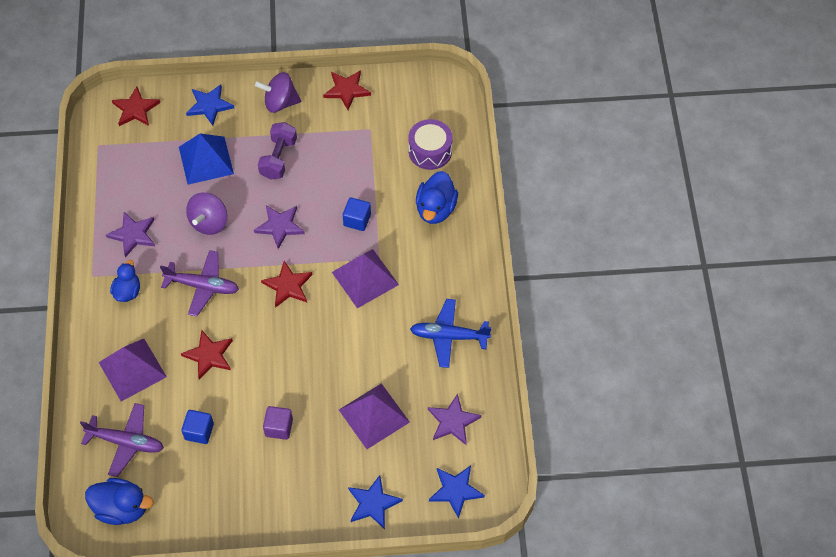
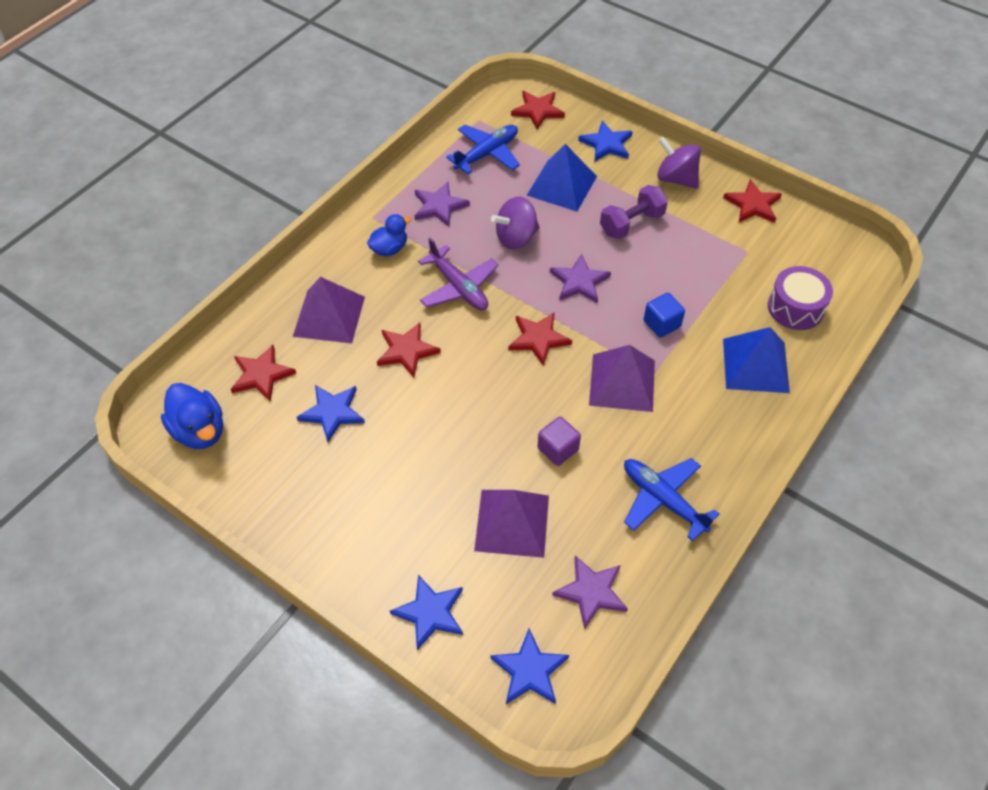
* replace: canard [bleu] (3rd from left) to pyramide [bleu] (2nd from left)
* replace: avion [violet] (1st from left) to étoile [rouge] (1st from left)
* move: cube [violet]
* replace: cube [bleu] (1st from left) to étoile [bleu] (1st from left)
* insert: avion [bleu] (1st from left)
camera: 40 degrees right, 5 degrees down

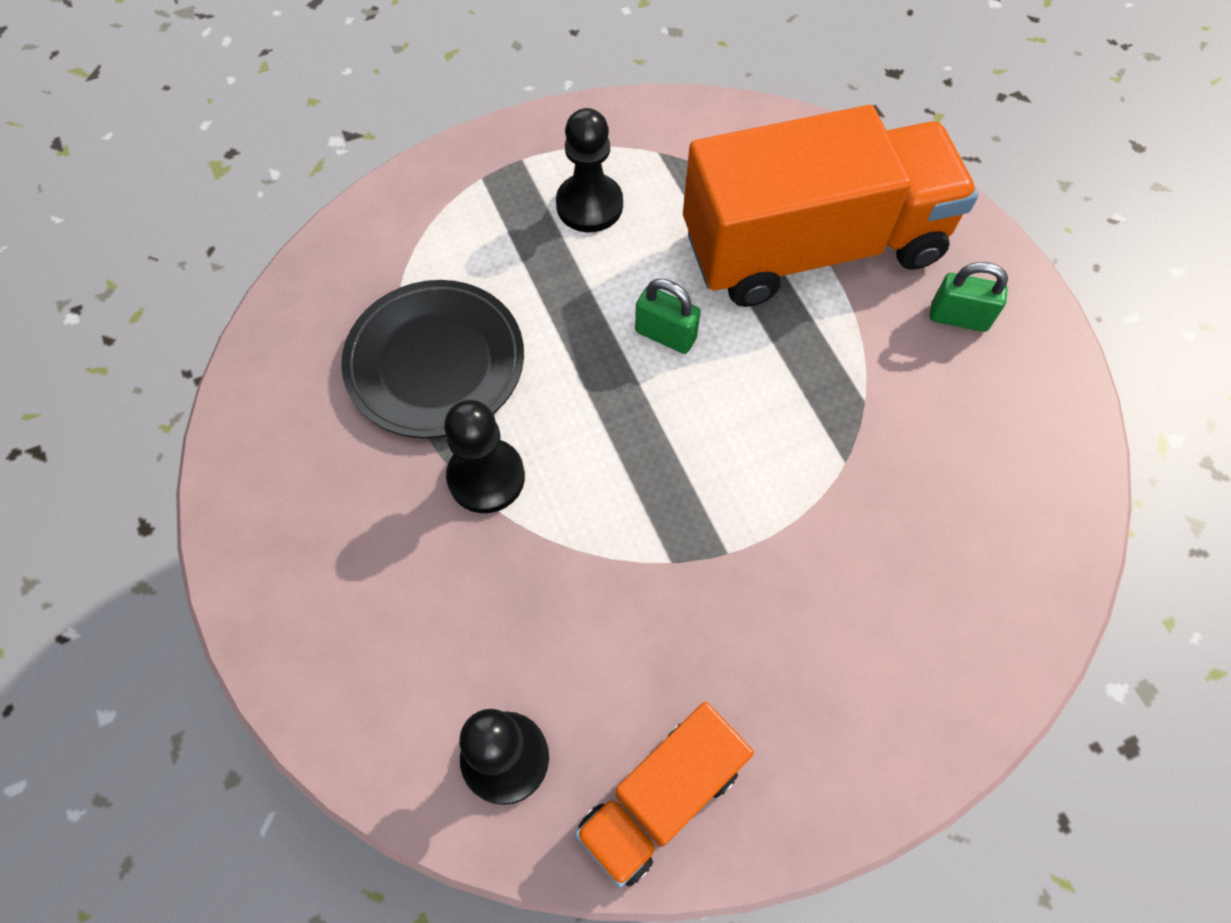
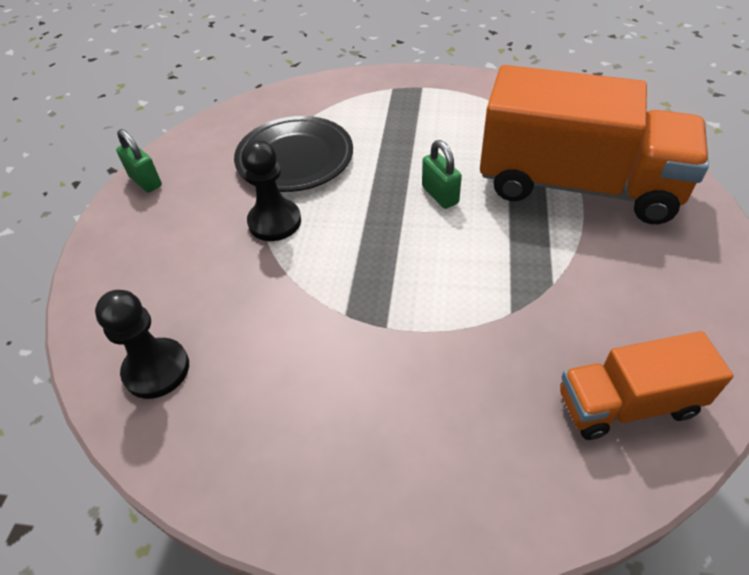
* delete: pion [noir] (3rd from left)
* move: cadenas [vert] (2nd from left in the first image) to cadenas [vert] (1st from left)
* move: camion [orange] (1st from left in the first image) to camion [orange] (2nd from left)
camera: 35 degrees right, 15 degrees down

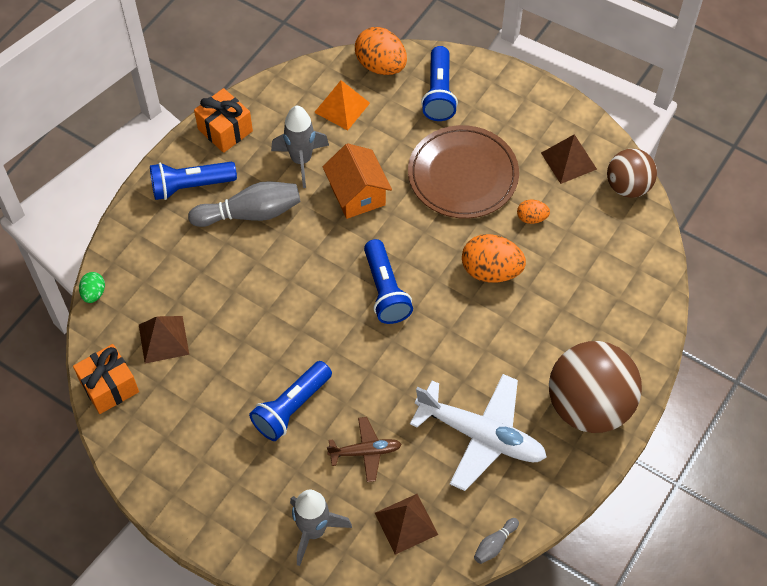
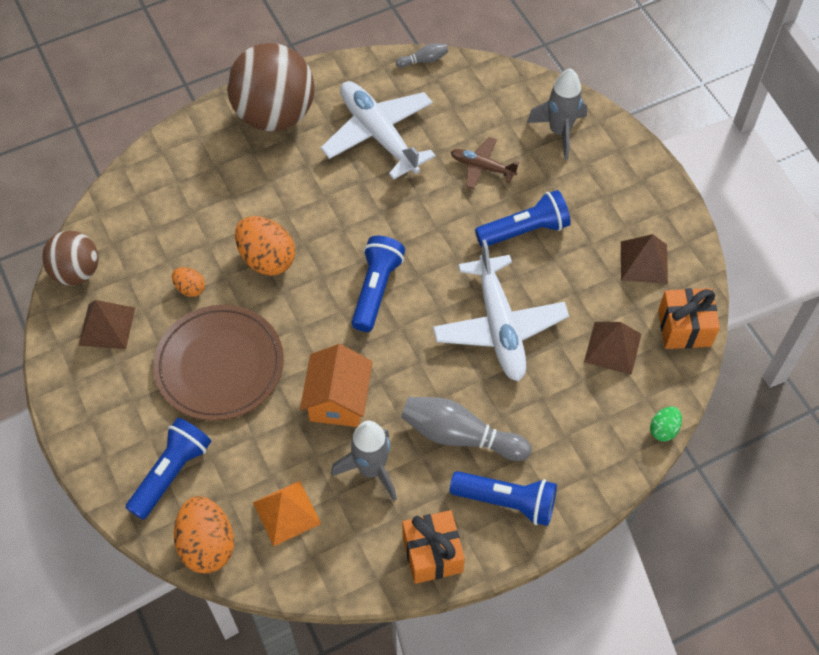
* move: pyramide [marron] (2nd from left in the first image) to pyramide [marron] (3rd from left)
* insert: avion [blanc] (2nd from left)
camera: 150 degrees left, 0 degrees up

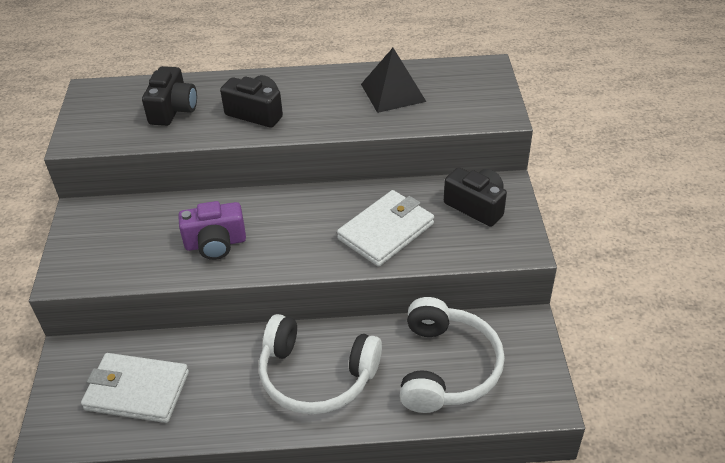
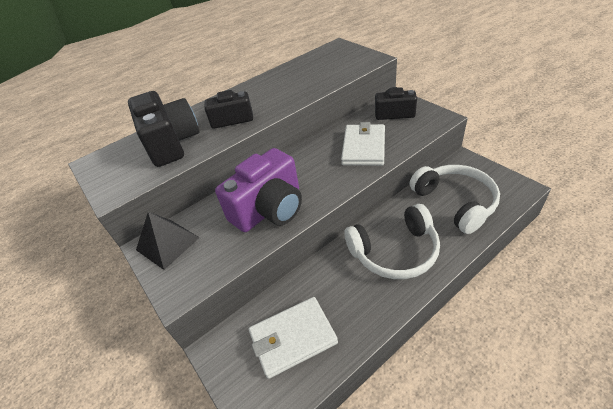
* move: pyramide [noir]
* resize: appareil photo [noir] (1st from left) x1.62
* resize: appareil photo [violet] x1.62
camera: 30 degrees left, 0 degrees up

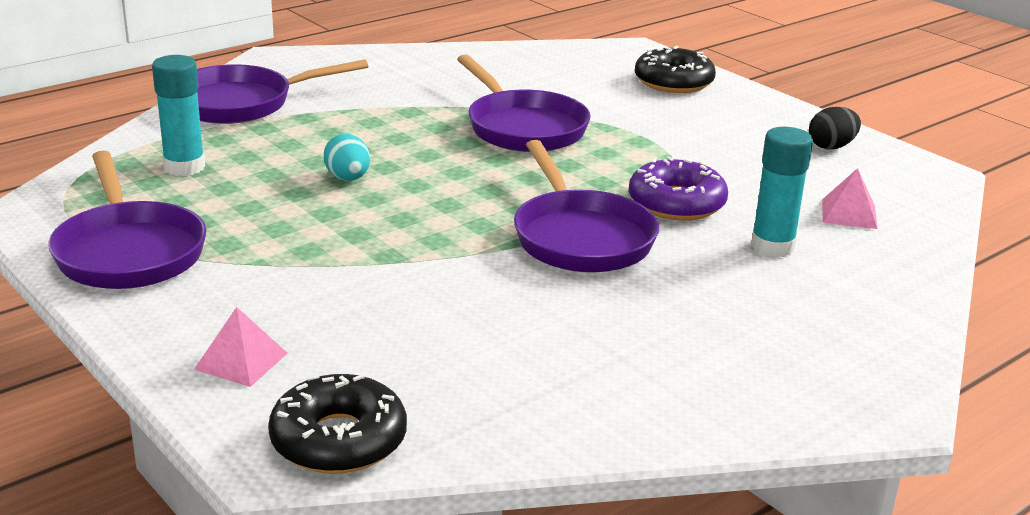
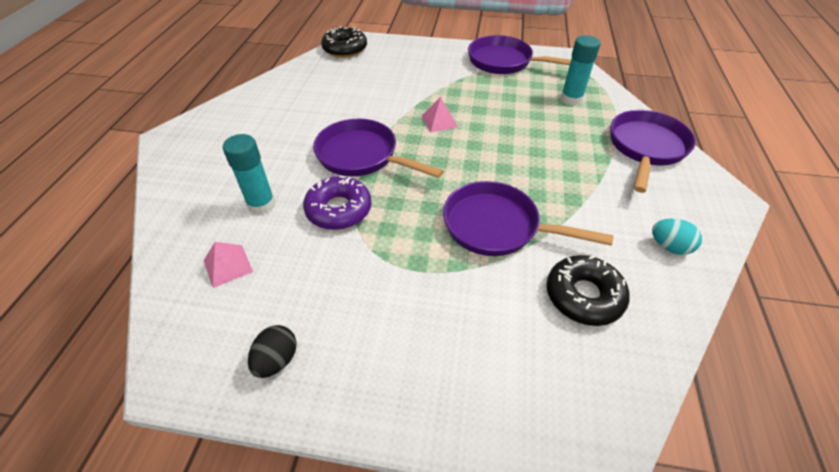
* move: beignet [noir] (2nd from left)
* move: œuf [turquoise]
* move: pyramide [rose] (1st from left in the first image) to pyramide [rose] (2nd from left)
camera: 140 degrees right, 20 degrees up

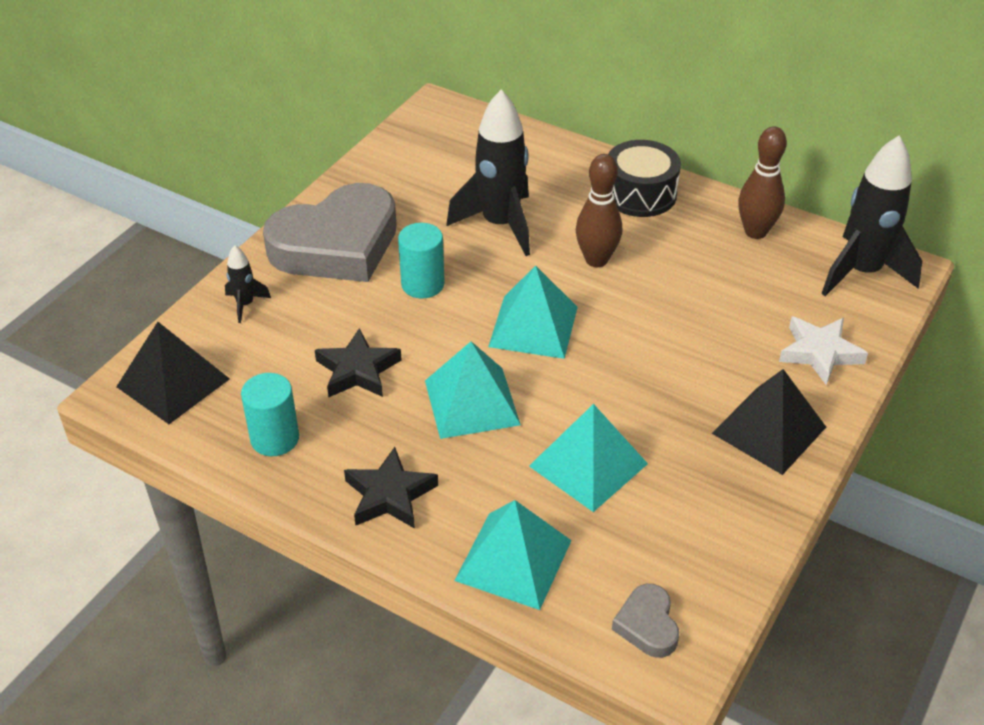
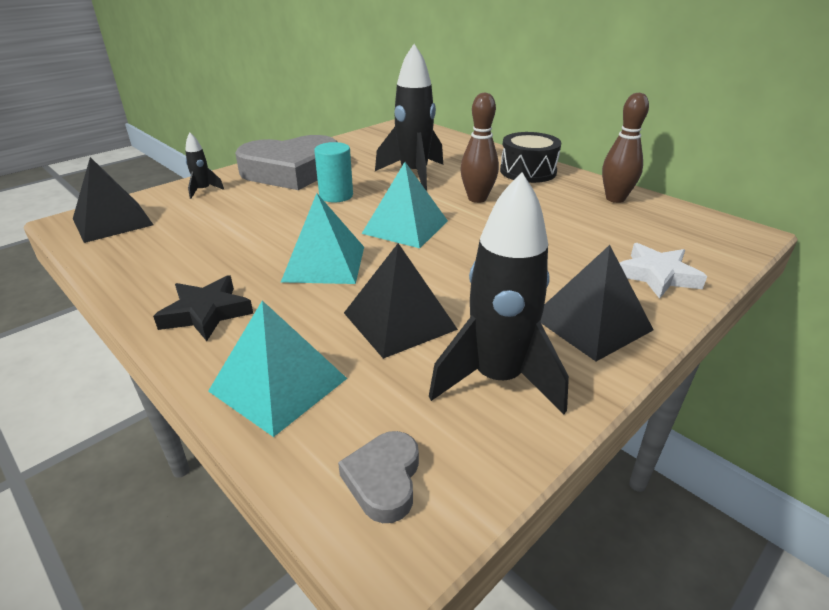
* move: fusée [noir] (3rd from left)
* delete: étoile [noir] (1st from left)
* delete: cylindre [turquoise] (1st from left)
* recolor: pyramide [turquoise] (4th from left) to pyramide [noir] (2nd from left)
camera: 15 degrees right, 10 degrees down

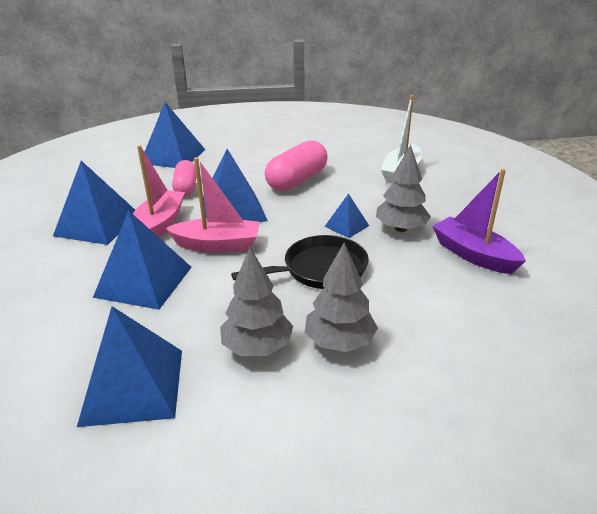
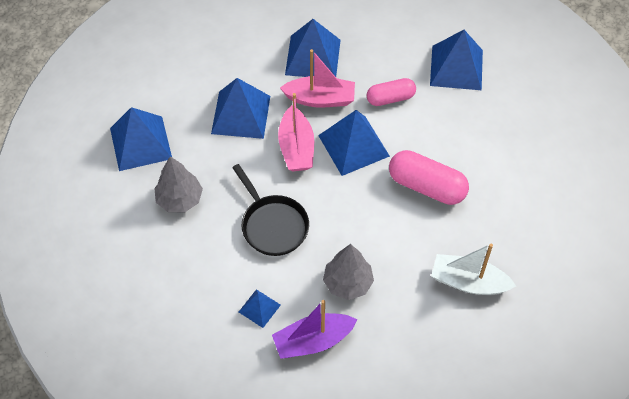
* rotate: bateau [violet] 150 degrees counterclockwise
* move: pyramide [bleu] (6th from left in the first image) to pyramide [bleu] (3rd from left)
* delete: arbre [gris] (2nd from left)
camera: 80 degrees right, 25 degrees up

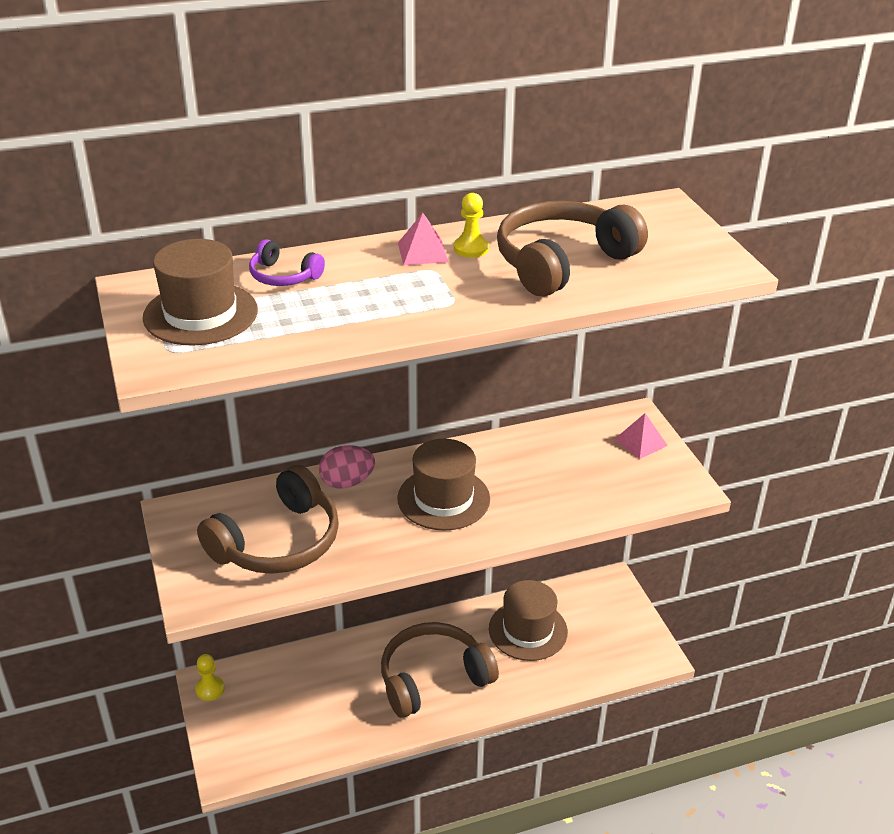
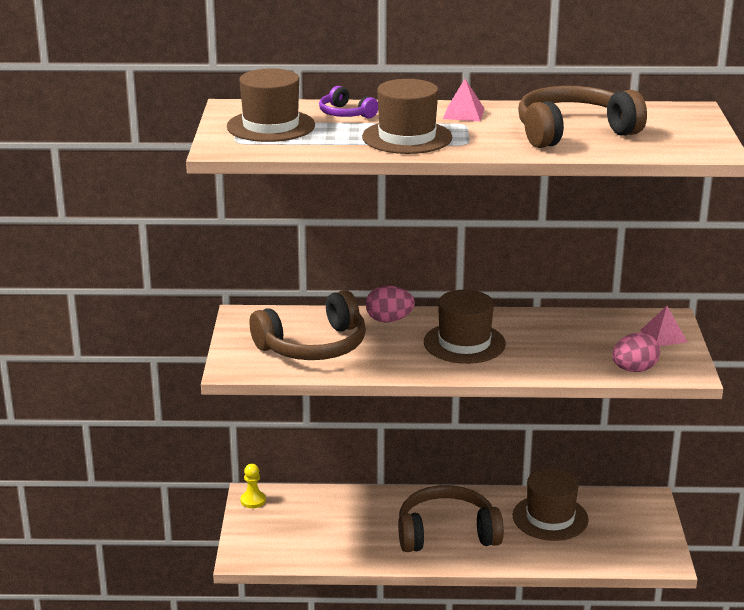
* delete: pion [jaune] (2nd from left)
* insert: chapeau [marron] (2nd from left)
* insert: œuf [rose] (2nd from left)
camera: 20 degrees right, 10 degrees down

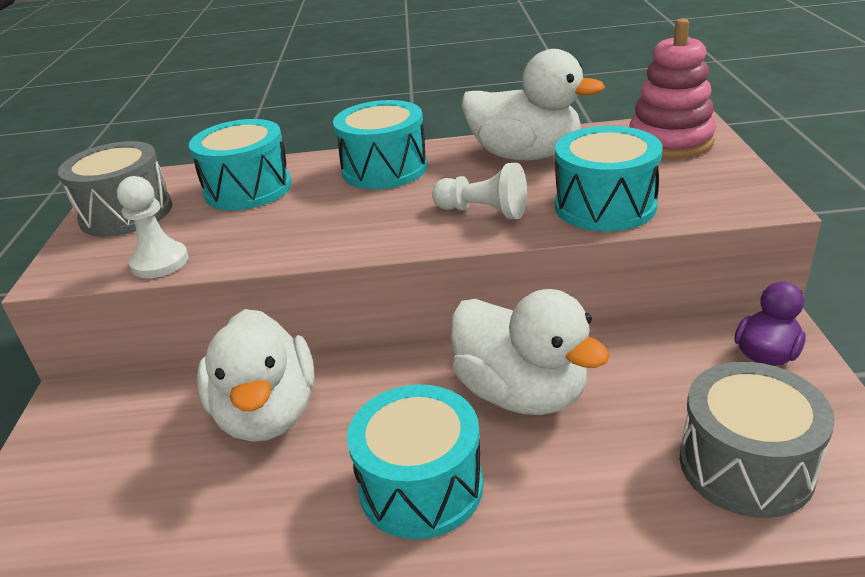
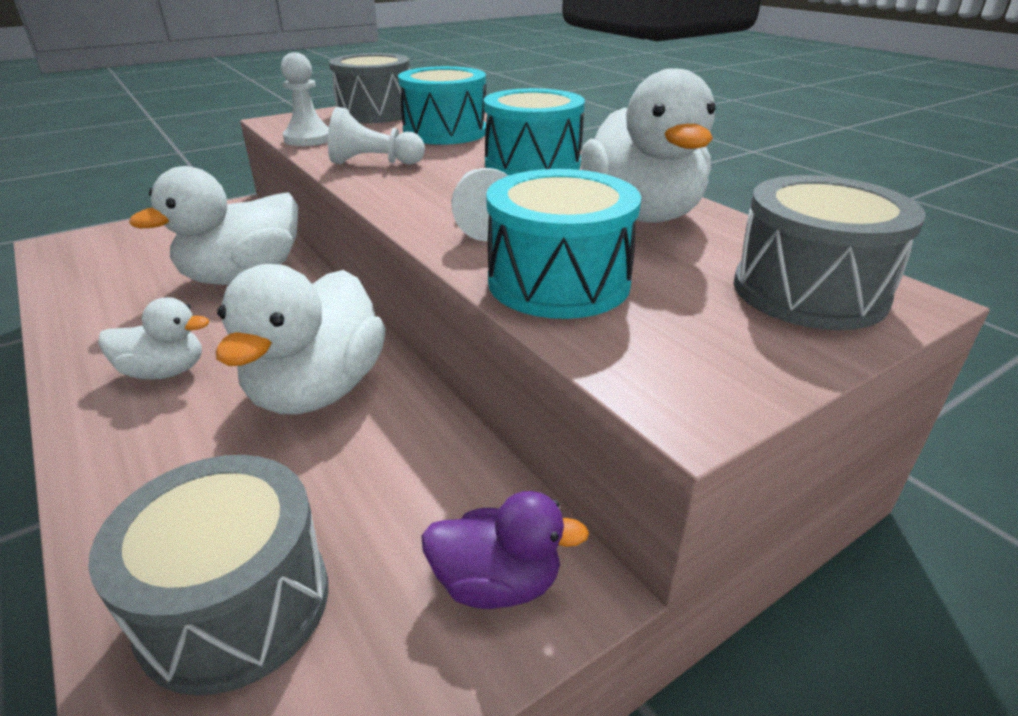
* replace: jouet à empiler [rose] to tambour [gris] (3rd from left)
* replace: tambour [turquoise] (3rd from left) to canard [blanc] (1st from left)
* insert: pion [blanc] (2nd from left)
camera: 55 degrees right, 0 degrees up

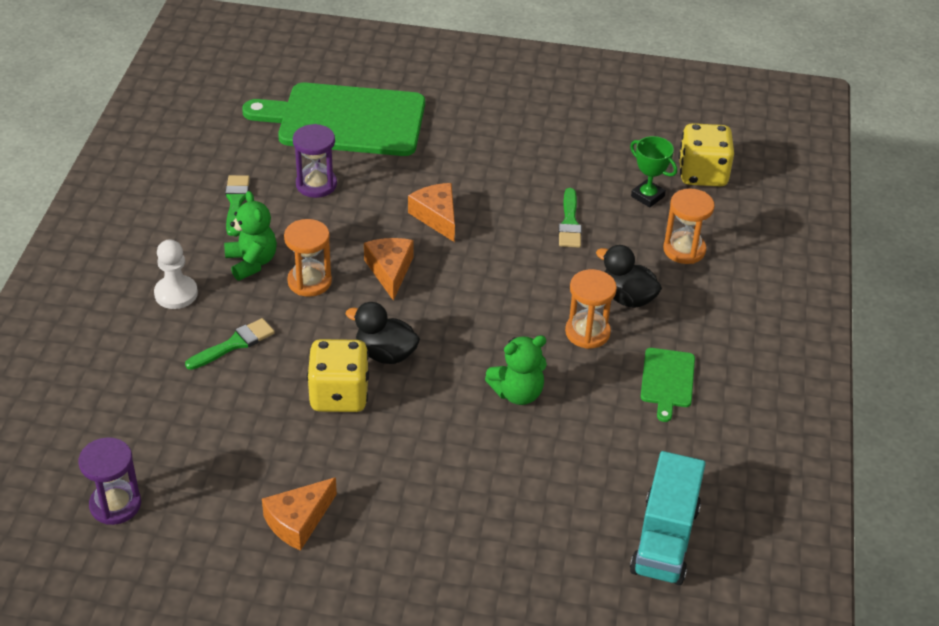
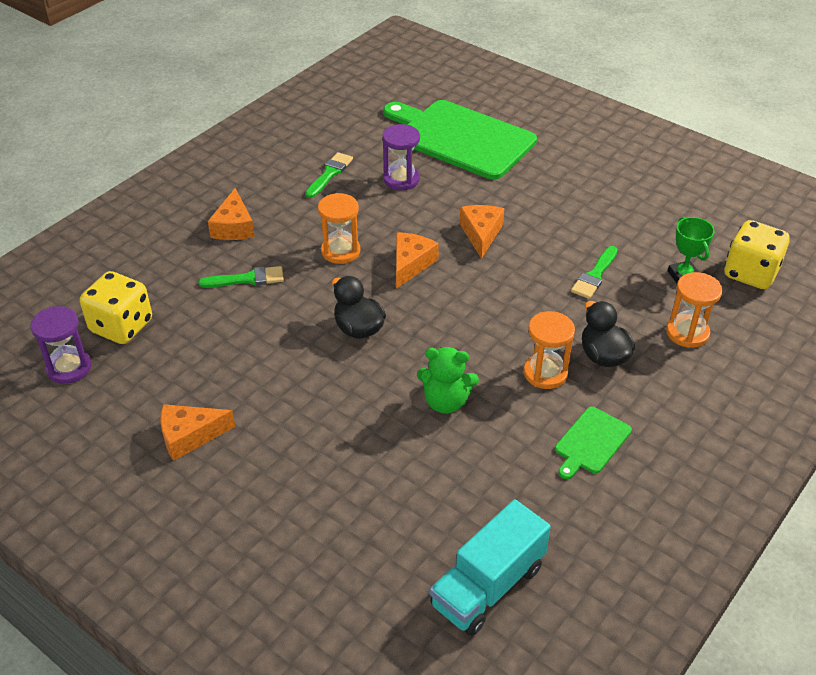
* delete: ours en peluche [vert] (1st from left)
* replace: pion [blanc] to fromage [orange] (2nd from left)
* move: dé [jaune] (1st from left)
camera: 30 degrees right, 0 degrees up

